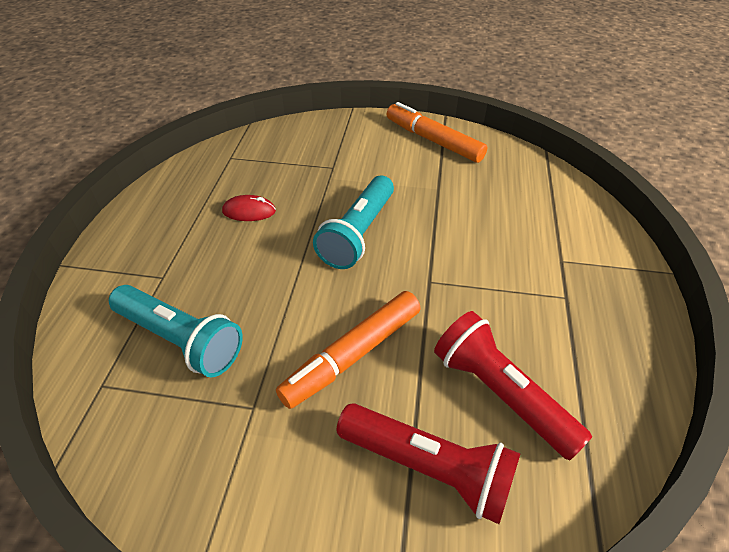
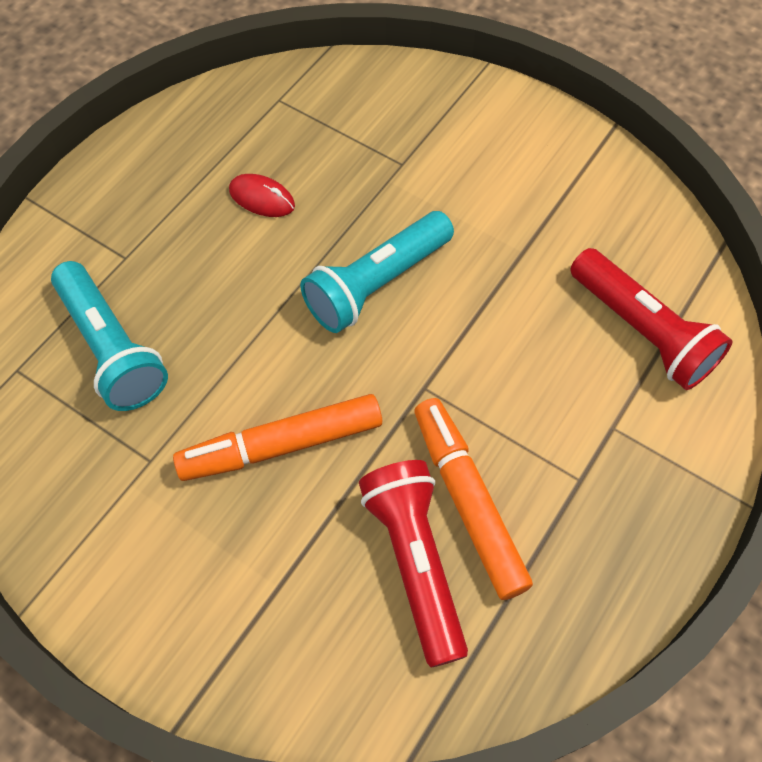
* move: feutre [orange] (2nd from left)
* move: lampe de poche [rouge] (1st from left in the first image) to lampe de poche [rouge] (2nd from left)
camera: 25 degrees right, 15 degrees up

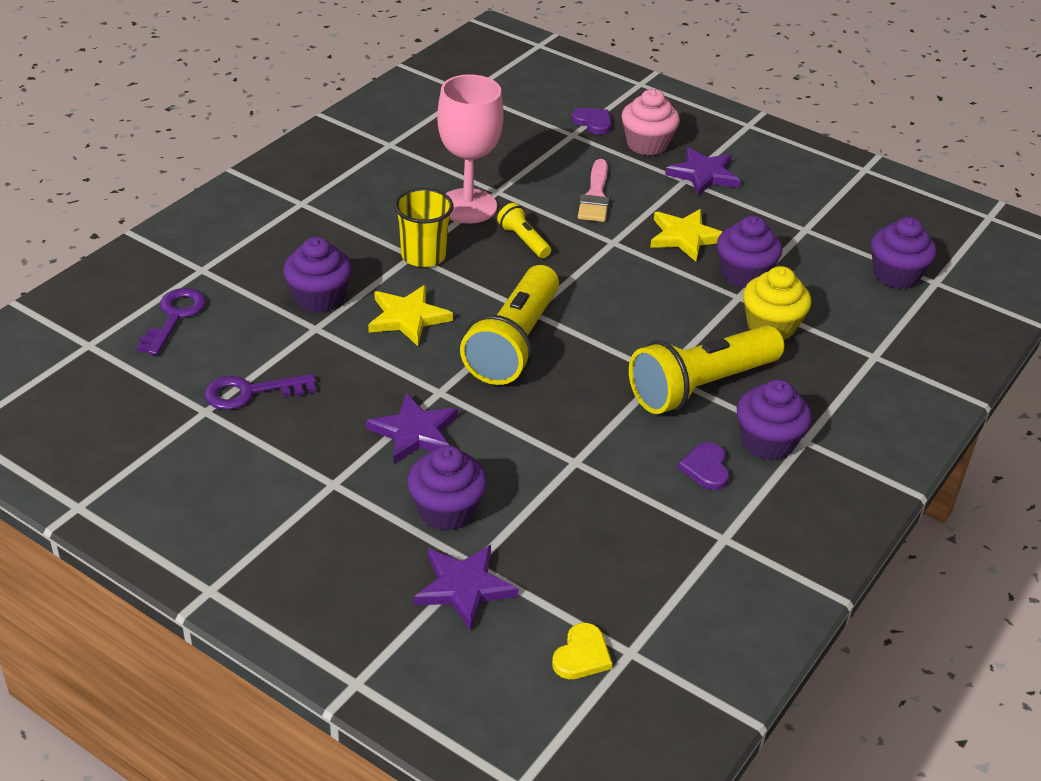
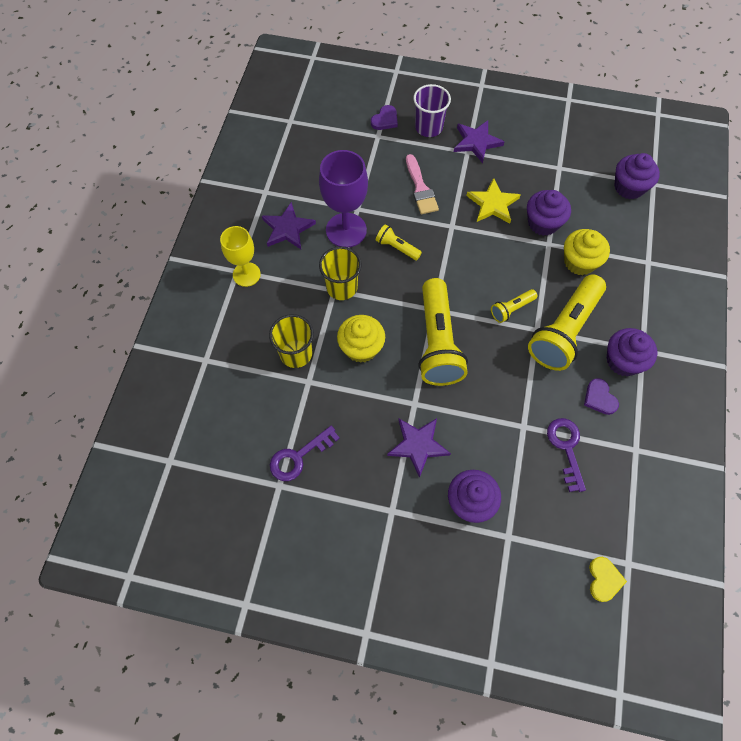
* recolor: verre à pied [rose] to verre à pied [violet]
* replace: muffin [rose] to gobelet [violet]
* rotate: cœur [violet] (1st from left) 105 degrees clockwise
* replace: muffin [violet] (1st from left) to gobelet [jaune] (1st from left)
* replace: étoile [jaune] (1st from left) to muffin [jaune] (1st from left)
* move: clé [violet] (1st from left in the first image) to clé [violet] (2nd from left)
* move: étoile [violet] (2nd from left in the first image) to étoile [violet] (1st from left)
* insert: verre à pied [jaune]
* insert: lampe de poche [jaune] (3rd from left)
camera: 20 degrees left, 25 degrees up

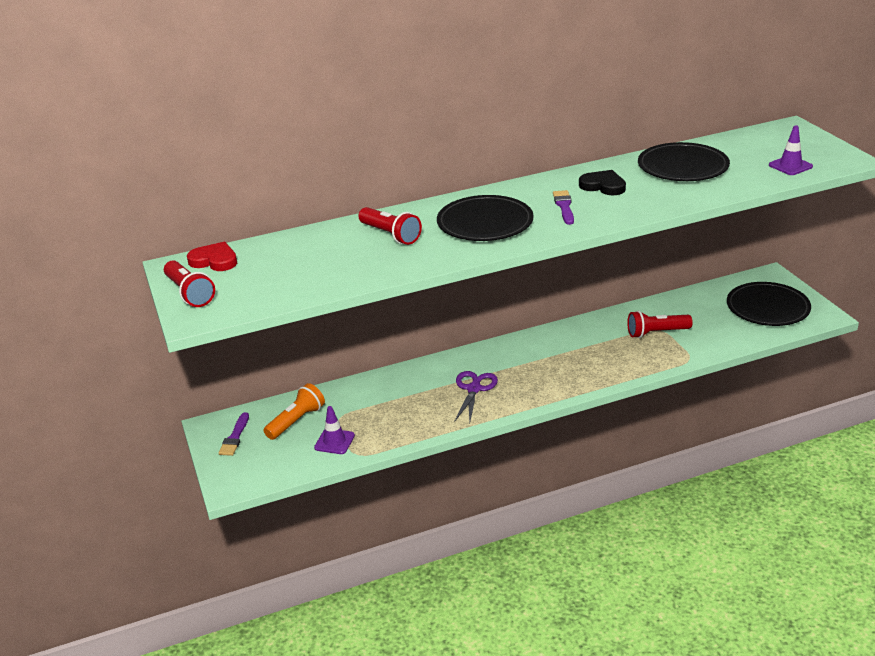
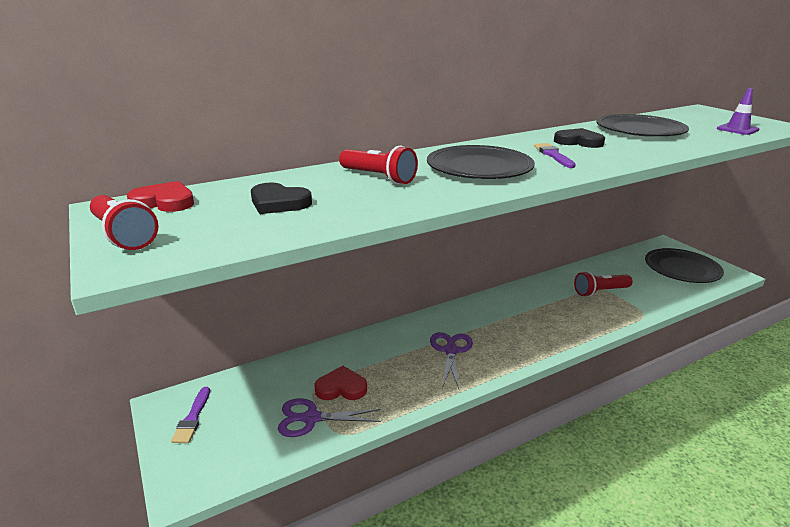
* delete: lampe de poche [orange]
* replace: cône de chantier [violet] (1st from left) to ciseaux [violet] (1st from left)
* insert: cœur [noir] (1st from left)
* insert: cœur [rouge] (2nd from left)
camera: 10 degrees left, 5 degrees down

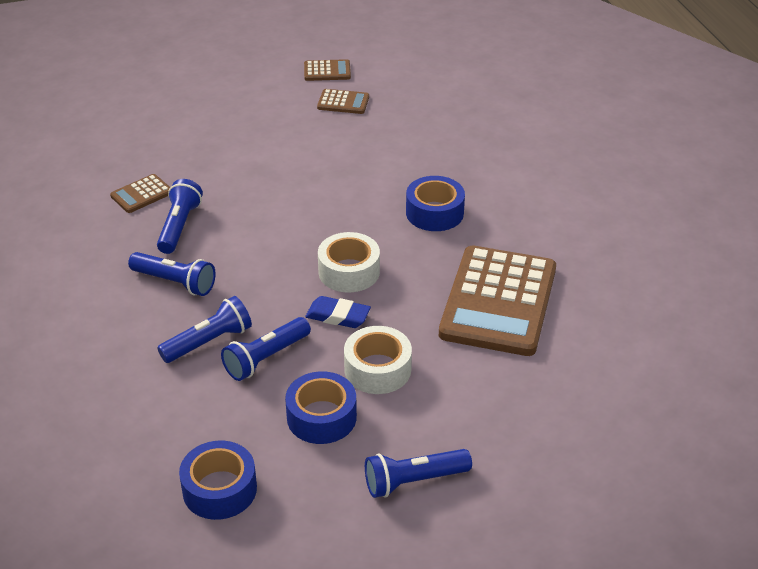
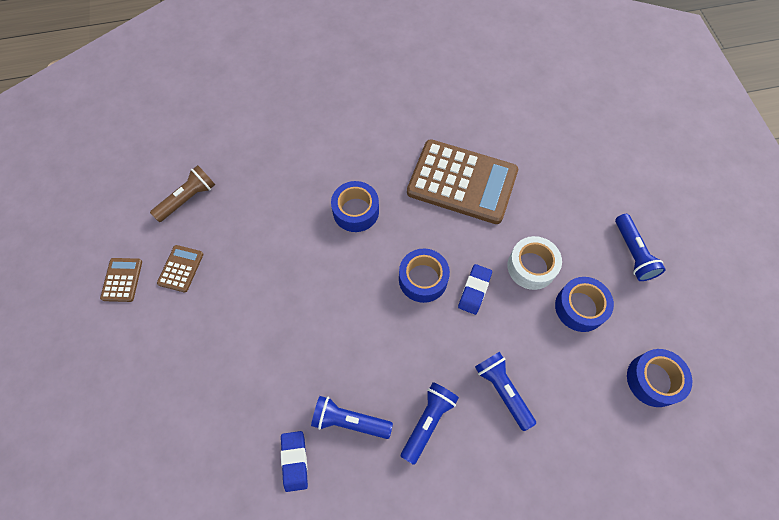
* replace: calculatrice [marron] (1st from left) to gomme [bleu] (1st from left)
* recolor: ruban adhésif [blanc] (1st from left) to ruban adhésif [bleu] (2nd from left)
* delete: lampe de poche [bleu] (4th from left)
* insert: lampe de poche [marron]
camera: 85 degrees left, 25 degrees up

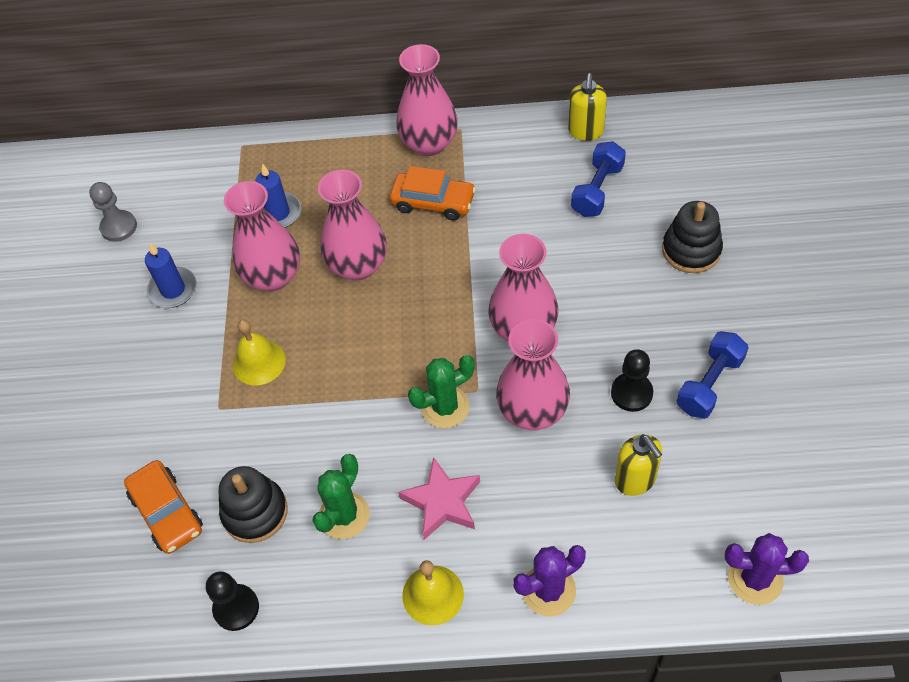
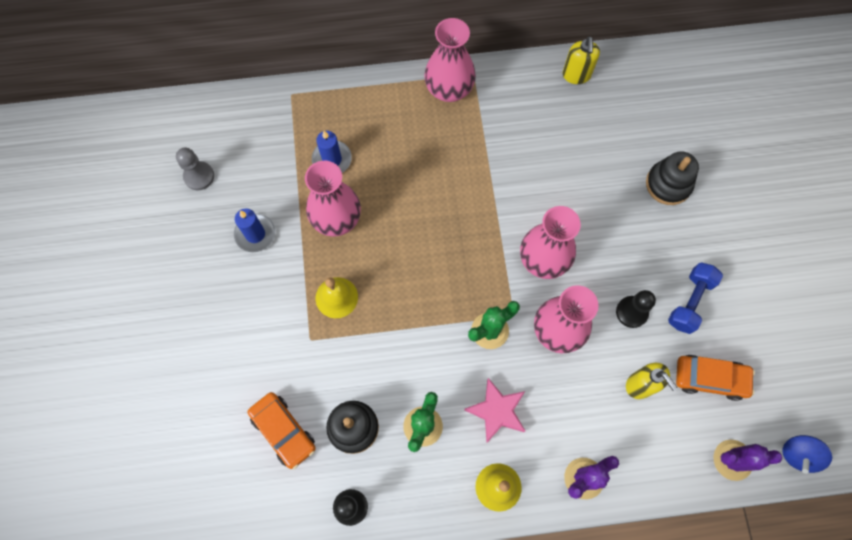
* delete: haltère [bleu] (1st from left)
* move: voiture [orange] (2nd from left)
* delete: vase [rose] (2nd from left)
* insert: toupie [bleu]
camera: 10 degrees left, 15 degrees up

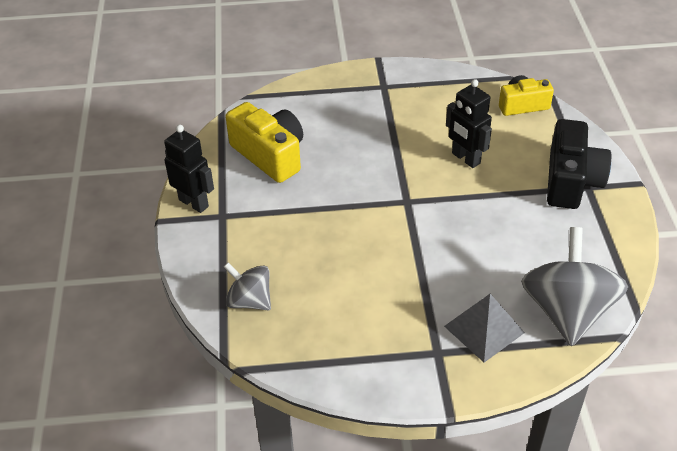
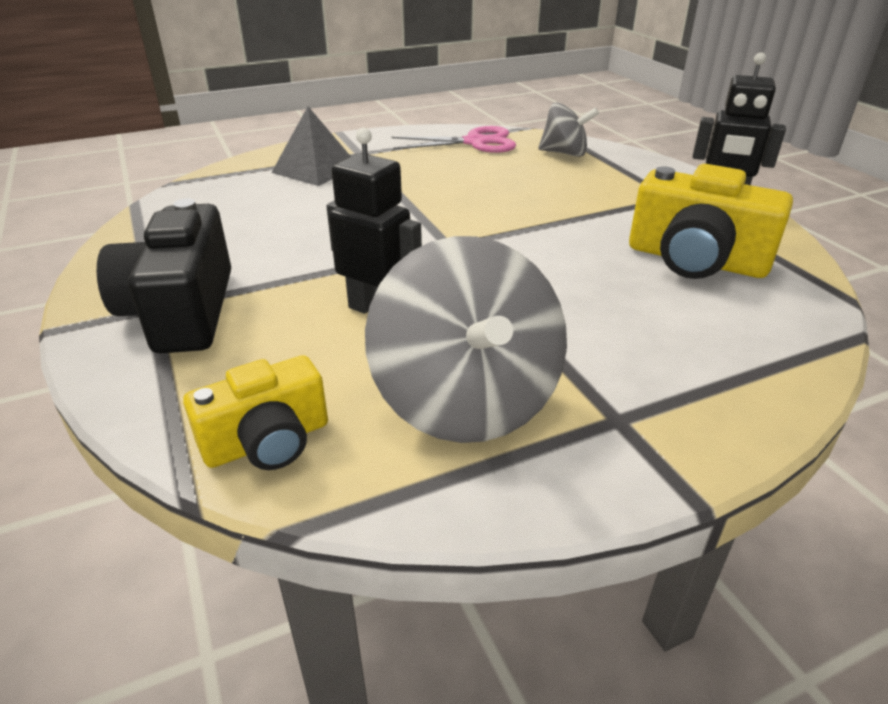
* move: toupie [gris] (2nd from left in the first image) to toupie [gris] (1st from left)
* insert: ciseaux [rose]
camera: 160 degrees right, 10 degrees down

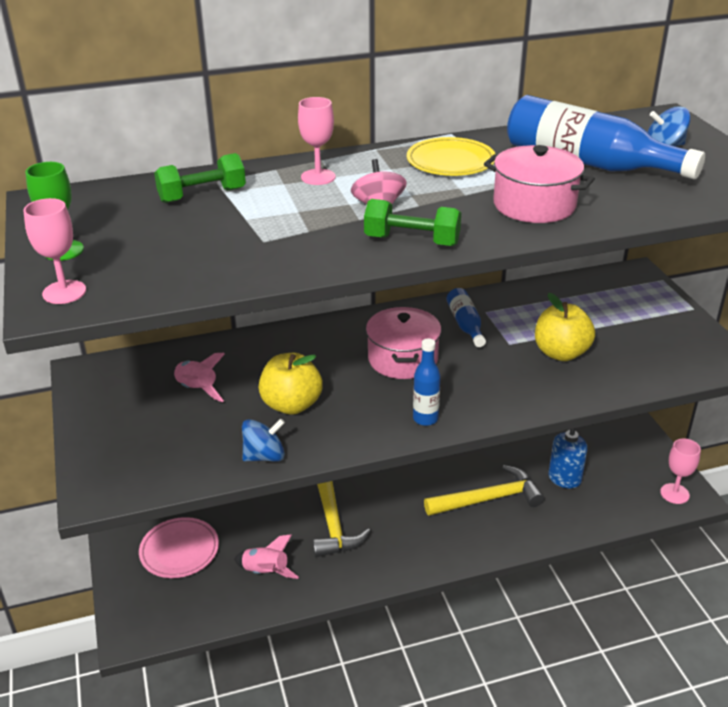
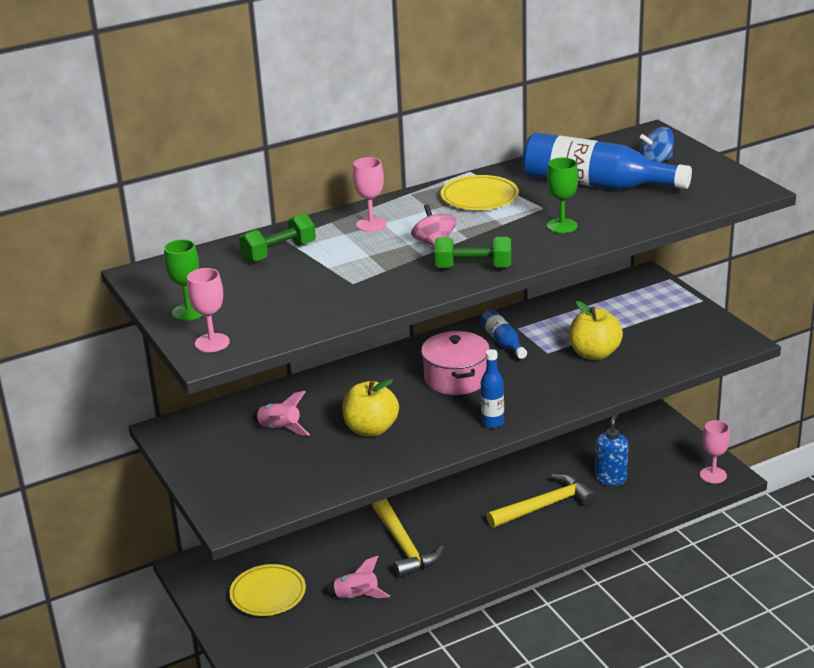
* replace: marmite [rose] (2nd from left) to verre à pied [vert] (2nd from left)
* delete: toupie [bleu] (1st from left)
* recolor: assiette [rose] to assiette [jaune] (1st from left)
camera: 10 degrees left, 5 degrees down

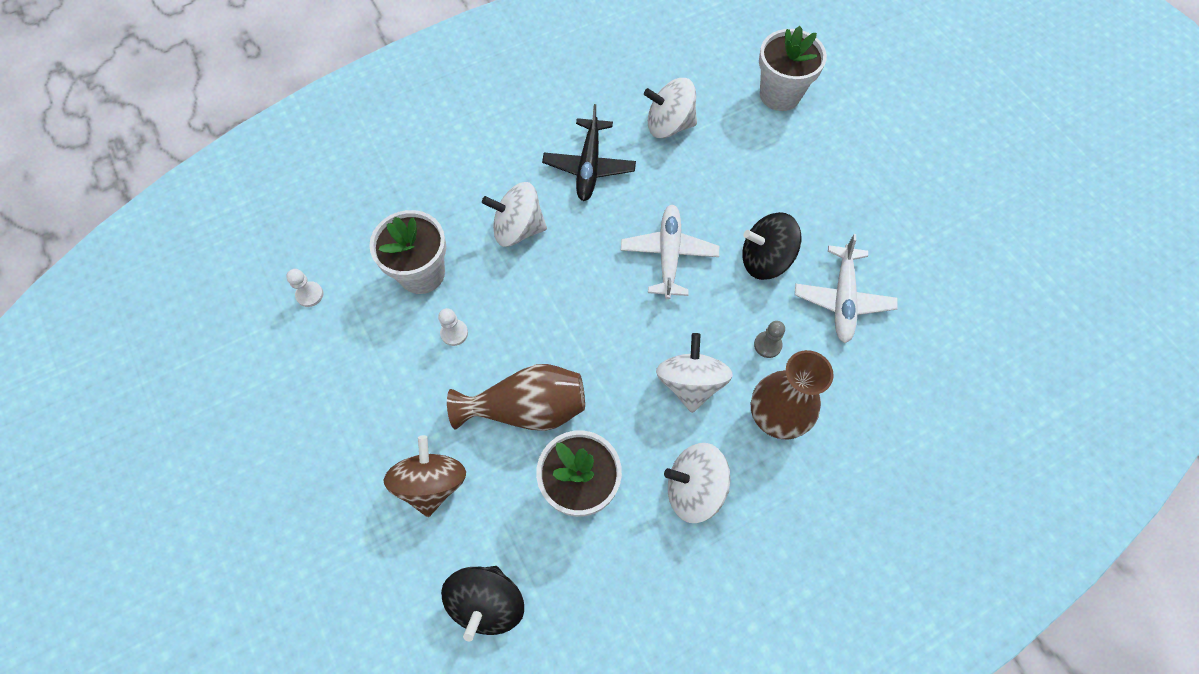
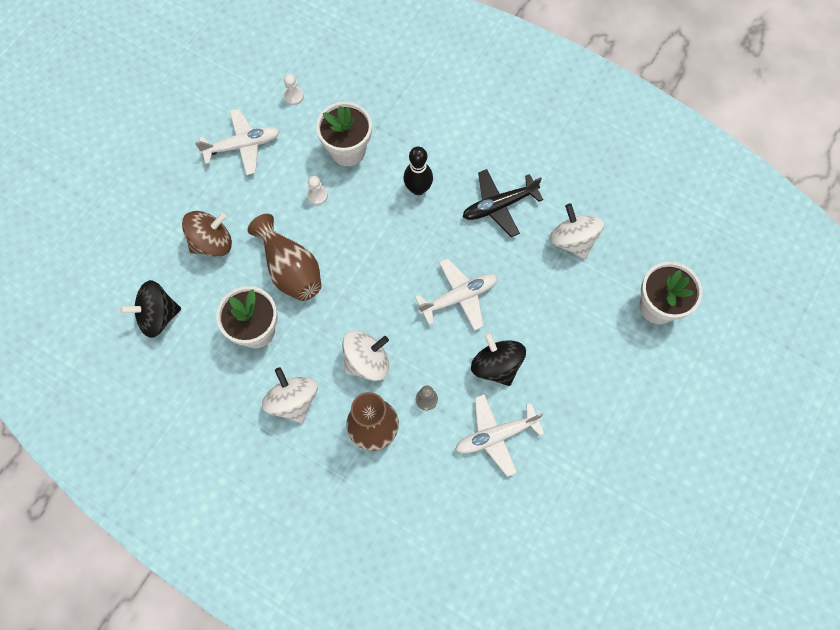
* replace: toupie [blanc] (1st from left) to quille [noir]
* insert: avion [blanc] (1st from left)
camera: 60 degrees right, 5 degrees up

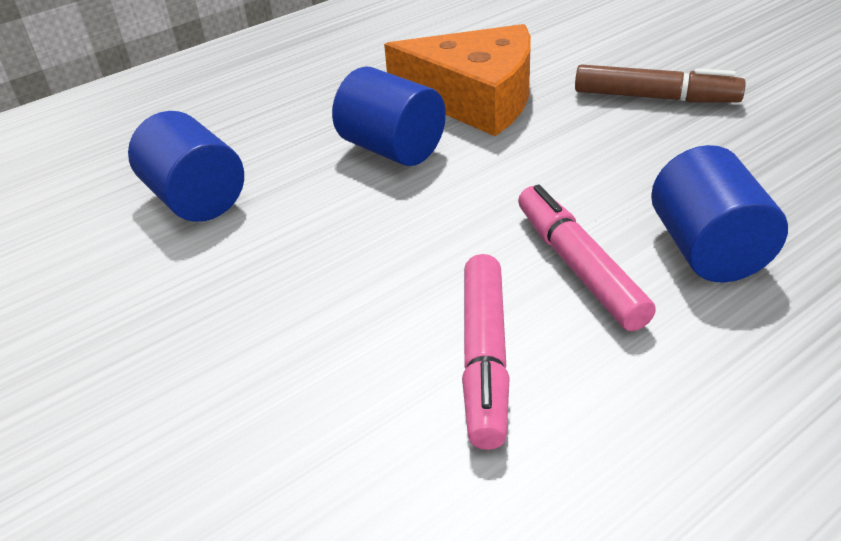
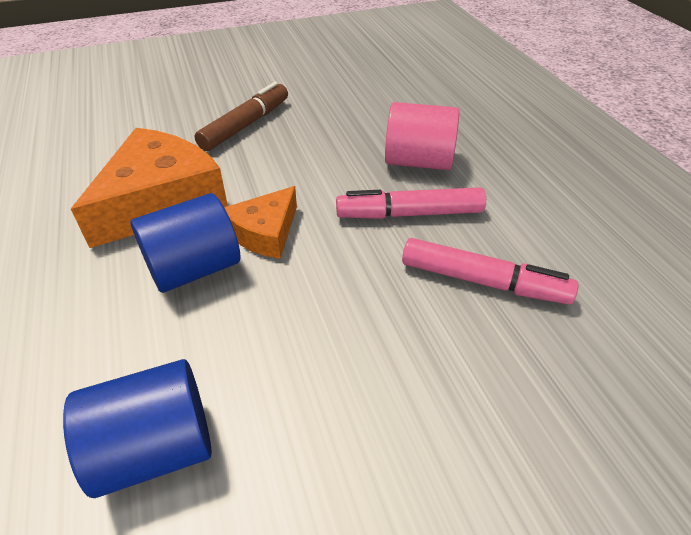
* recolor: cylindre [bleu] (3rd from left) to cylindre [rose]
* insert: fromage [orange] (2nd from left)
camera: 75 degrees left, 5 degrees up

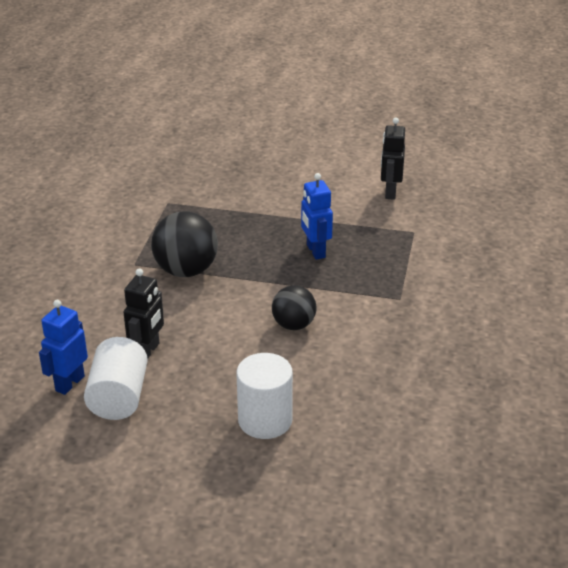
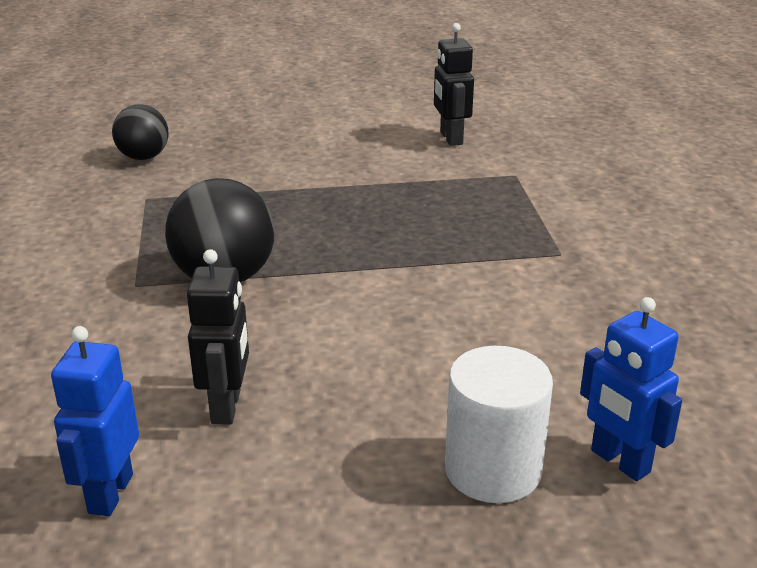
* move: robot [bleu] (2nd from left)
* move: balle [noir] (2nd from left in the first image) to balle [noir] (1st from left)
* delete: cylindre [blanc] (1st from left)
camera: 20 degrees left, 5 degrees down

